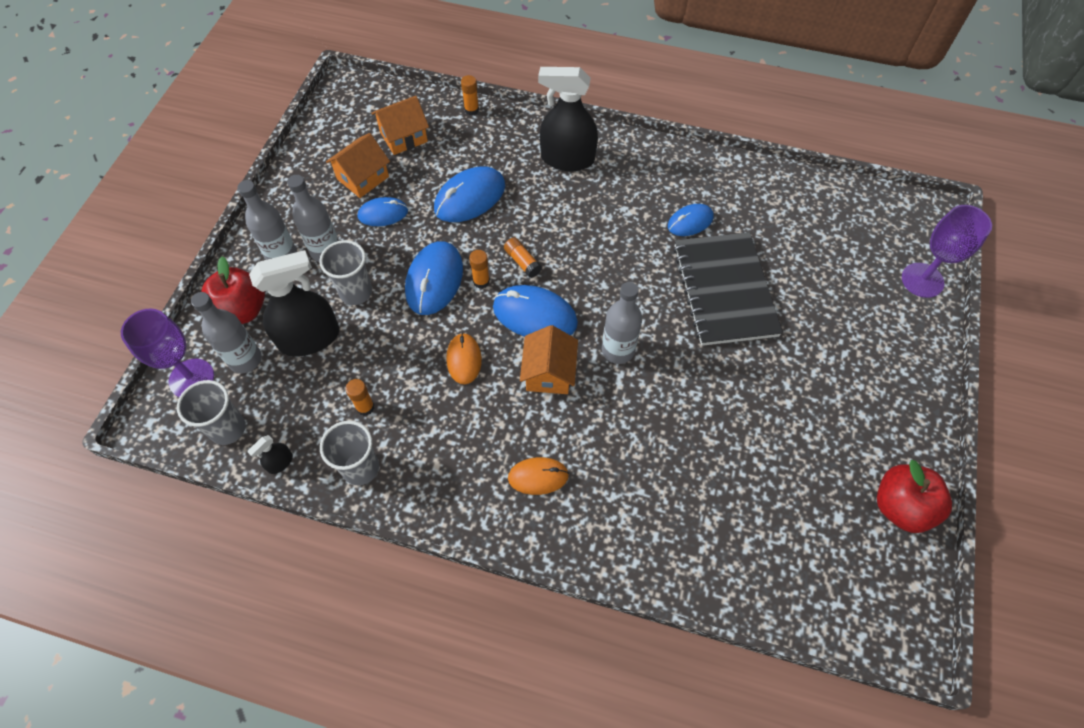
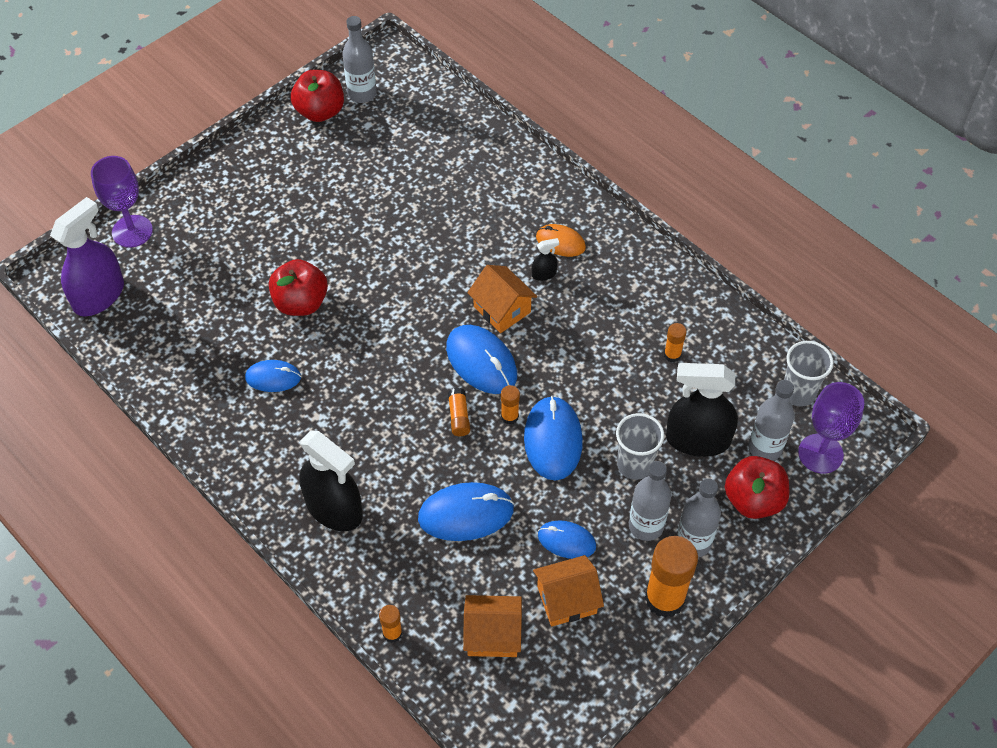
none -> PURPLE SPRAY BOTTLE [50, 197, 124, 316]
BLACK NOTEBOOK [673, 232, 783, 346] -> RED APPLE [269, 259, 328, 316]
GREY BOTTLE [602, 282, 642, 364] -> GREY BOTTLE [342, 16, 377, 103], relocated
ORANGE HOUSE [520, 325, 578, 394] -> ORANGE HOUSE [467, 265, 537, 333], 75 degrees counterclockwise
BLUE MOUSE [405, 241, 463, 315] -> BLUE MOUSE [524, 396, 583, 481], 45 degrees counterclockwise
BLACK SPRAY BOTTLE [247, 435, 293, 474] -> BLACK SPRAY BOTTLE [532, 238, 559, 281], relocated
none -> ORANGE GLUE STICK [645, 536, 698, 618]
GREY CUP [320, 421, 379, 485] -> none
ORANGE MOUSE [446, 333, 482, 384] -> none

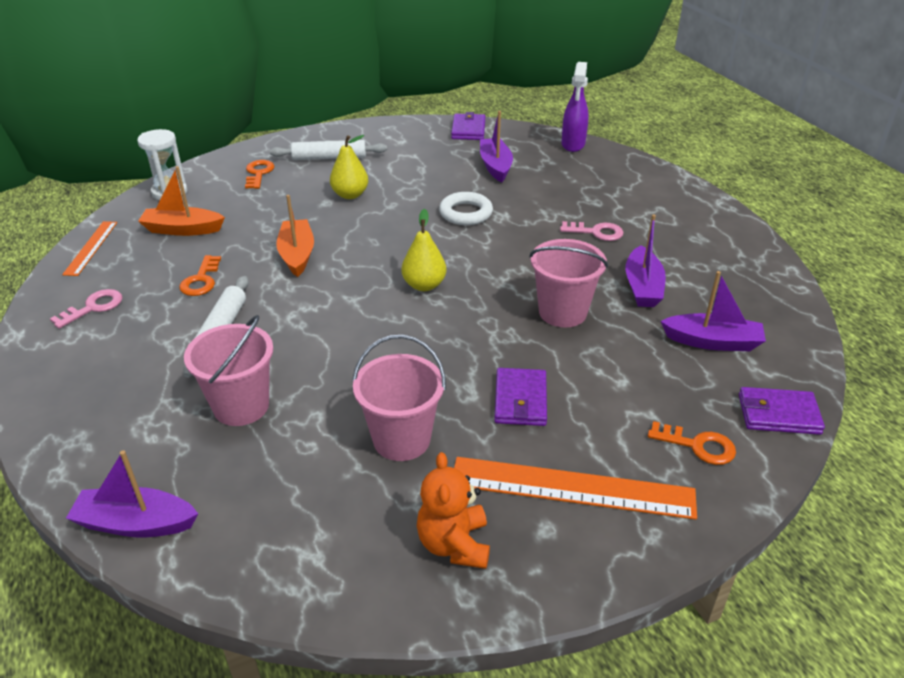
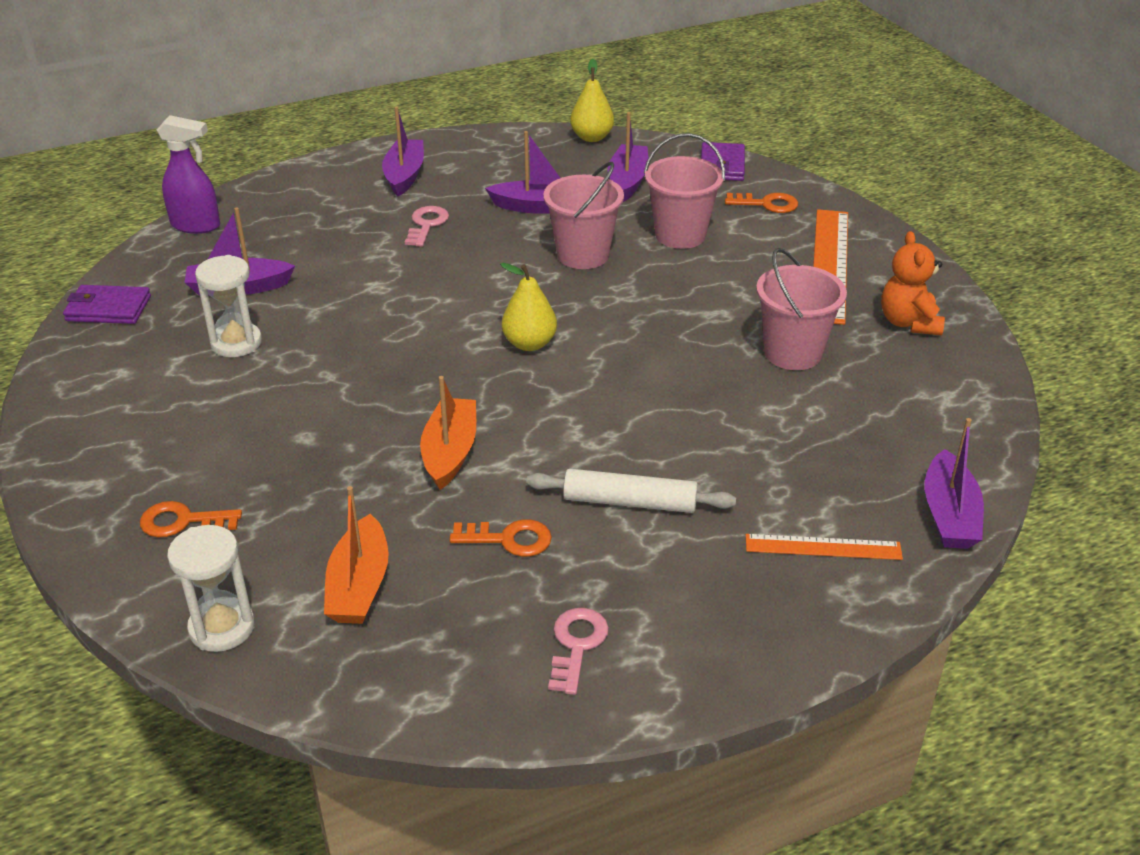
none -> WHITE HOURGLASS [195, 255, 262, 357]
none -> PURPLE BOAT [382, 107, 424, 197]
ORANGE BOAT [276, 195, 314, 277] -> ORANGE BOAT [420, 376, 476, 490], 105 degrees clockwise
PINK KEY [50, 289, 122, 329] -> PINK KEY [548, 608, 609, 695], 60 degrees clockwise
YELLOW PEAR [330, 135, 368, 199] -> YELLOW PEAR [570, 59, 614, 142], relocated
PINK BUCKET [184, 315, 273, 426] -> PINK BUCKET [644, 133, 725, 249], relocated
ORANGE KEY [648, 421, 736, 465] -> ORANGE KEY [725, 193, 798, 213], 75 degrees clockwise
ORANGE RULER [62, 221, 117, 276] -> ORANGE RULER [746, 534, 903, 560], relocated
ORANGE TEDDY BEAR [417, 452, 490, 569] -> ORANGE TEDDY BEAR [881, 231, 945, 335], 90 degrees clockwise
WHITE ROLLING PIN [270, 140, 387, 160] -> none
WHITE RING [439, 192, 493, 225] -> none
PURPLE WALLET [494, 368, 547, 426] -> none

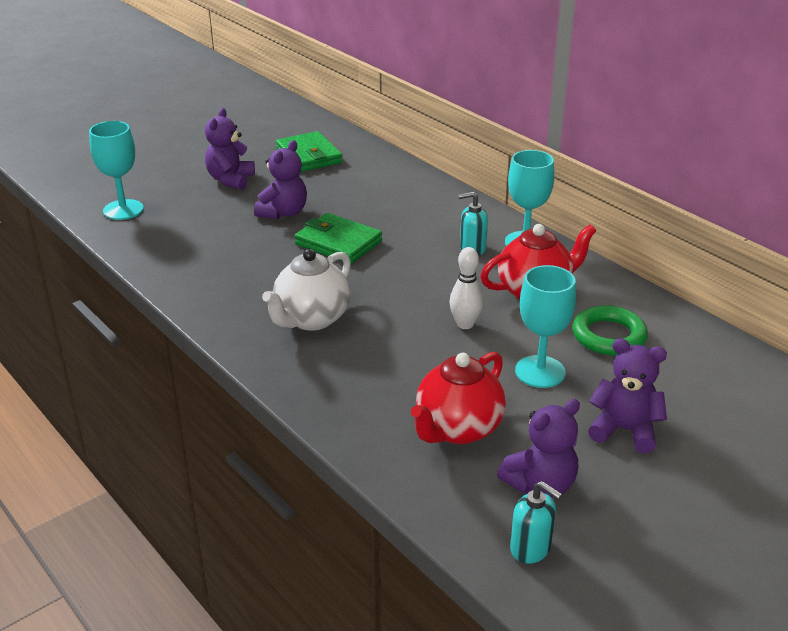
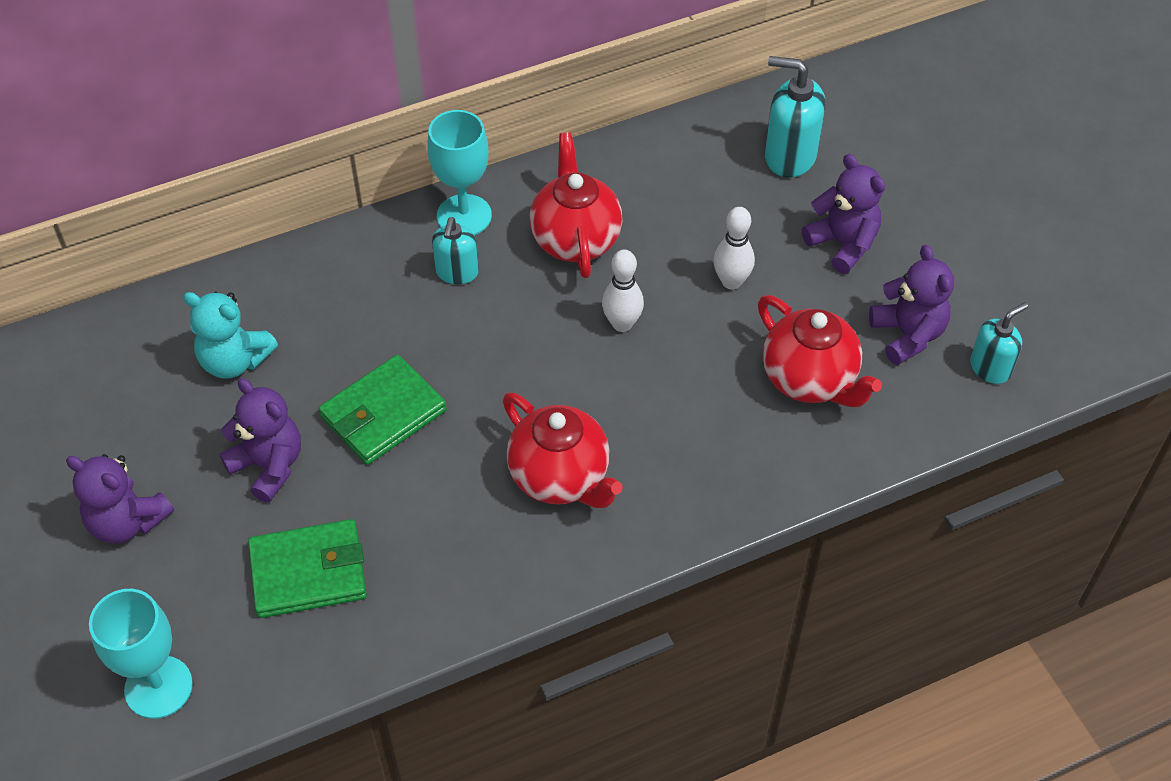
none -> TURQUOISE TEDDY BEAR [183, 292, 278, 379]
GREEN WALLET [276, 131, 343, 172] -> GREEN WALLET [248, 519, 367, 618], relocated
WHITE TEAPOT [262, 249, 351, 331] -> RED TEAPOT [503, 393, 622, 508]
TURQUOISE GOBLET [515, 265, 576, 388] -> WHITE BOWLING PIN [713, 207, 755, 290]
none -> TURQUOISE SOAP DISPENSER [765, 56, 826, 178]
PURPLE TEDDY BEAR [588, 339, 667, 453] -> PURPLE TEDDY BEAR [802, 154, 885, 274], 105 degrees clockwise
GREEN RING [572, 305, 648, 355] -> none

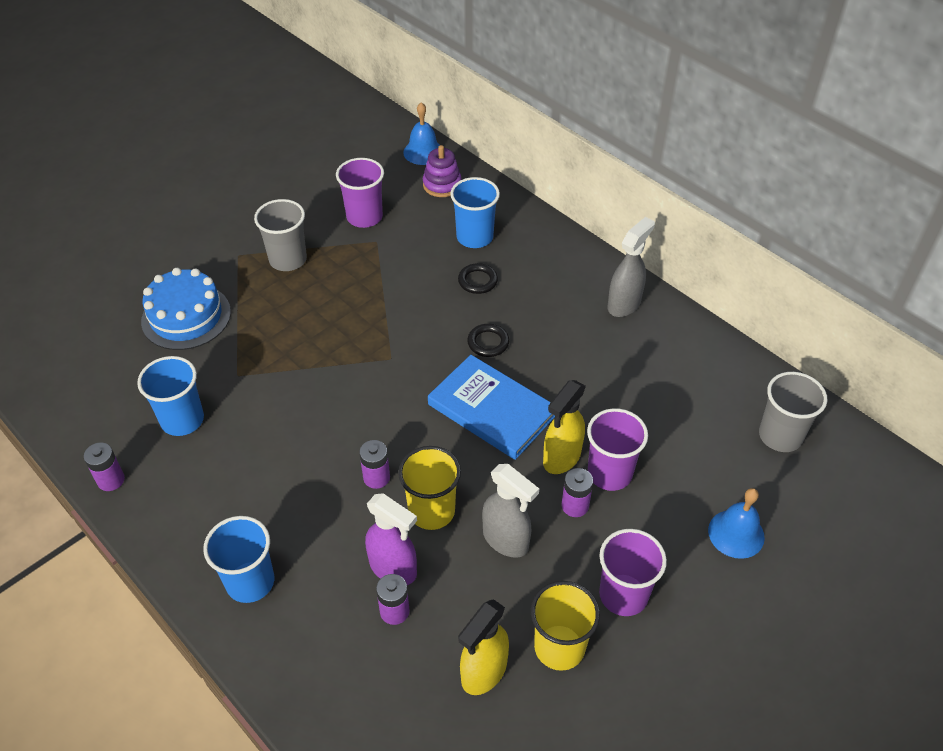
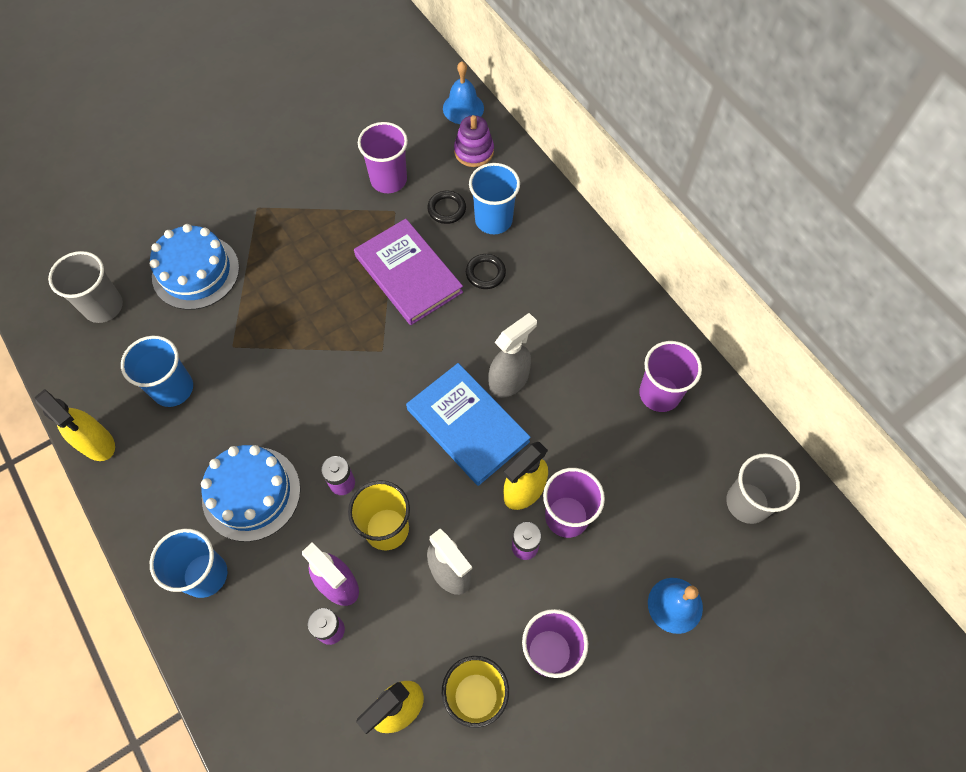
PURPLE BATTERY [84, 442, 125, 491] -> YELLOW SPRAY BOTTLE [35, 389, 115, 461]
GREY CUP [254, 199, 307, 271] -> GREY CUP [48, 251, 123, 323], relocated
none -> BLUE CAKE [201, 445, 301, 542]
none -> PURPLE BOOK [354, 219, 463, 325]
BLACK RING [467, 324, 509, 357] -> BLACK RING [427, 191, 466, 224], relocated
GREY SPRAY BOTTLE [608, 217, 655, 317] -> GREY SPRAY BOTTLE [488, 313, 537, 398], relocated
none -> PURPLE CUP [639, 341, 702, 412]

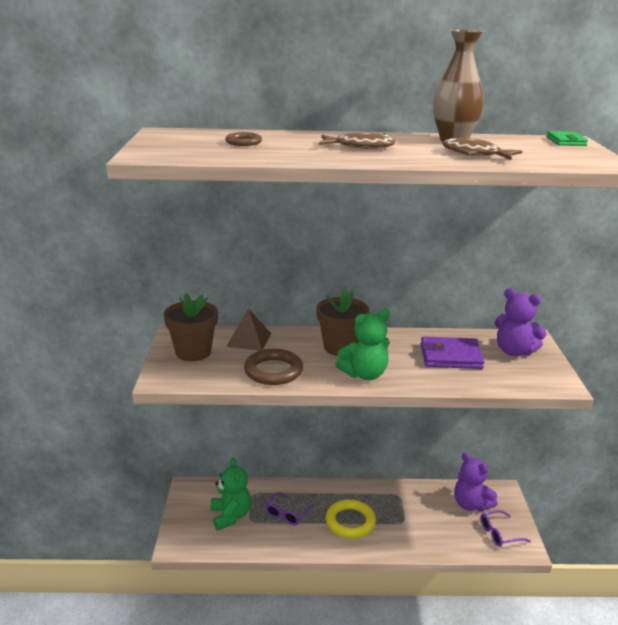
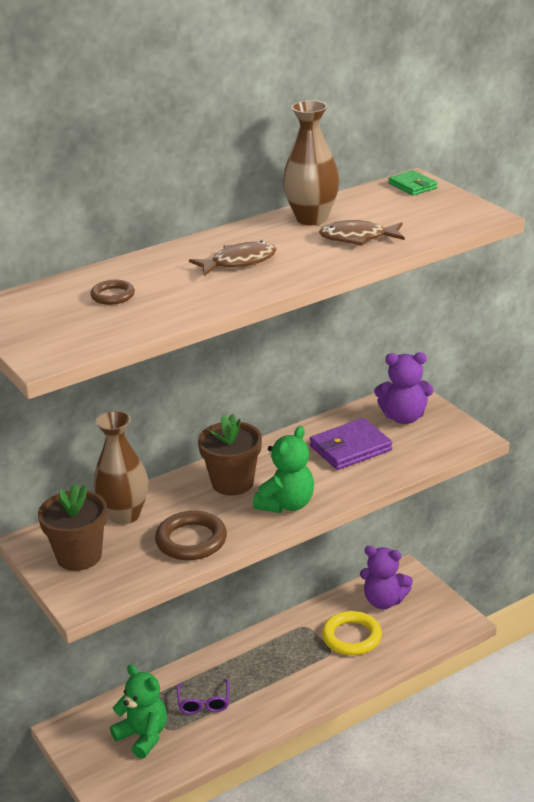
BROWN PYRAMID [226, 308, 271, 351] -> BROWN VASE [93, 411, 148, 524]
YELLOW RING [326, 499, 376, 539] -> YELLOW RING [322, 611, 382, 655], relocated
PURPLE GLASSES [480, 510, 531, 547] -> none

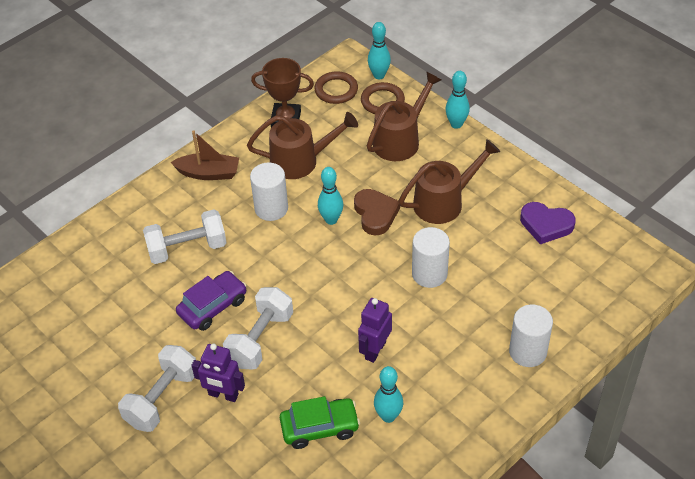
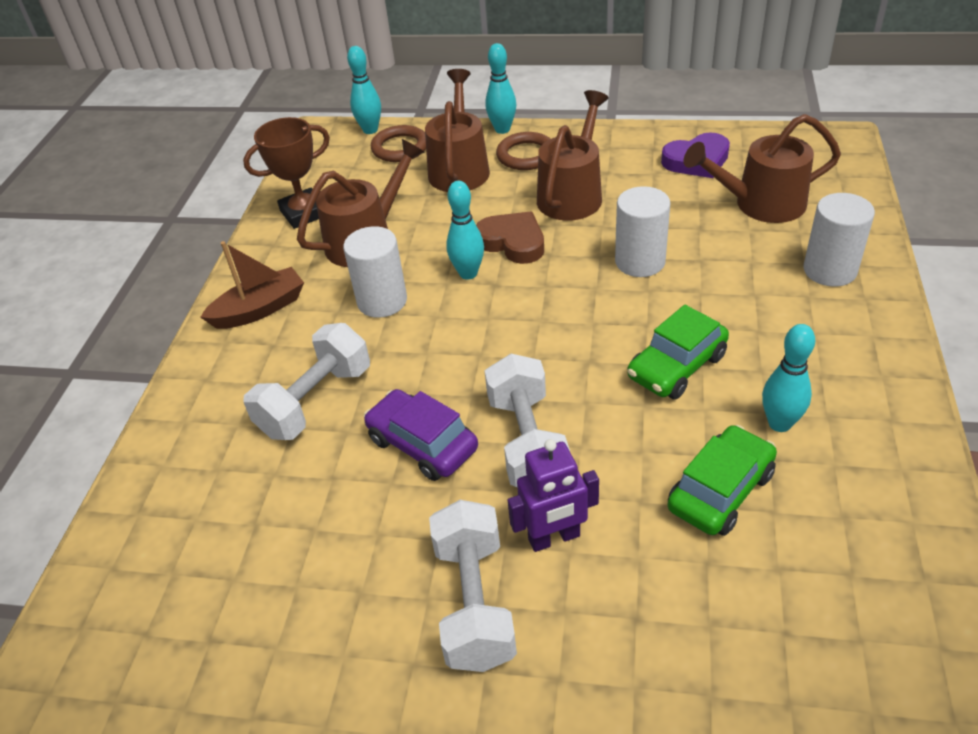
PURPLE CAR [176, 271, 247, 331] -> PURPLE CAR [364, 389, 478, 481], 60 degrees counterclockwise
BROWN RING [315, 71, 358, 104] -> BROWN RING [496, 132, 551, 170], relocated
PURPLE ROBOT [358, 298, 392, 363] -> GREEN CAR [627, 305, 729, 400]
none -> BROWN WATERING CAN [683, 114, 841, 223]

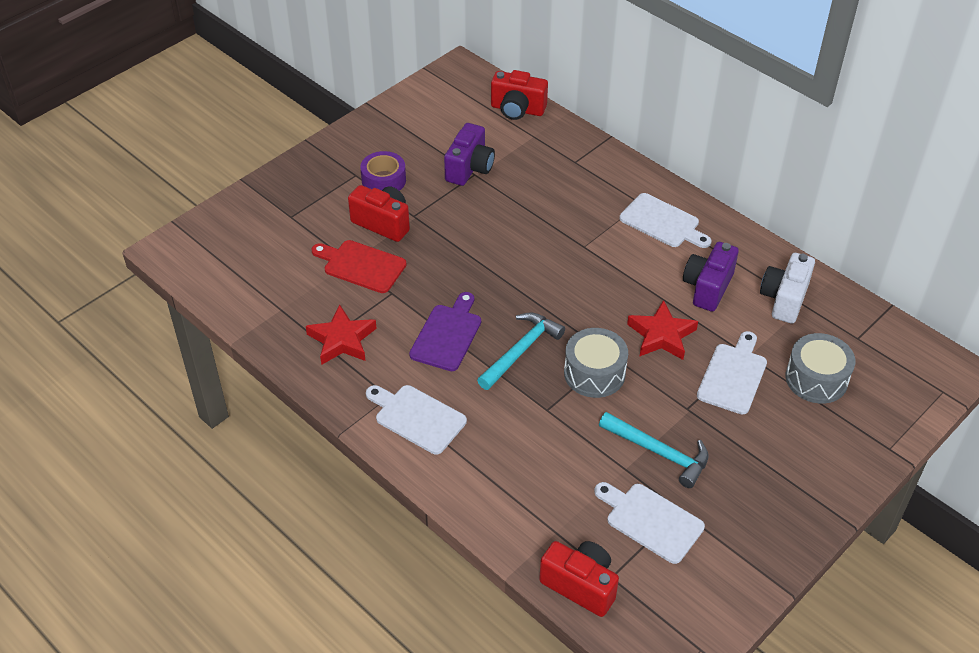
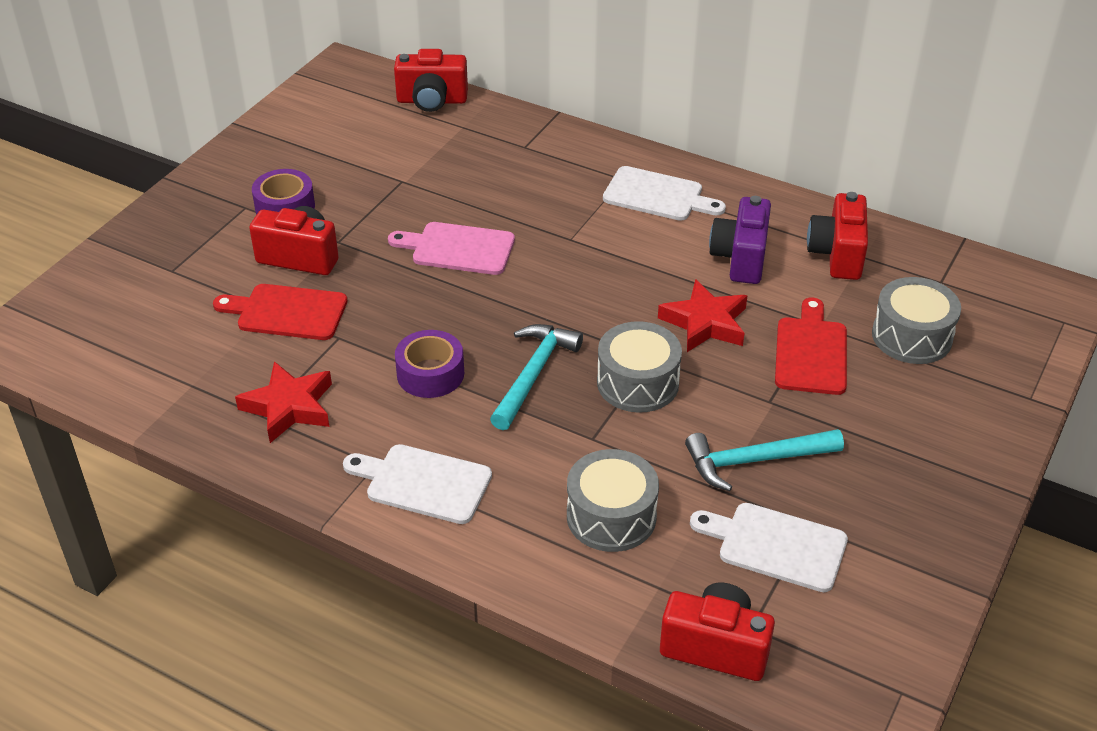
none -> PINK CUTTING BOARD [388, 222, 515, 275]
PURPLE CUTTING BOARD [409, 292, 481, 371] -> PURPLE TAPE [395, 330, 464, 398]
none -> GREY DRUM [567, 449, 659, 552]
TURQUOISE HAMMER [599, 412, 709, 488] -> TURQUOISE HAMMER [685, 429, 844, 491], 150 degrees clockwise
WHITE CUTTING BOARD [697, 331, 767, 414] -> RED CUTTING BOARD [775, 297, 847, 395]
WHITE CAMERA [760, 253, 815, 324] -> RED CAMERA [807, 192, 868, 280]
PURPLE CAMERA [444, 123, 495, 186] -> none

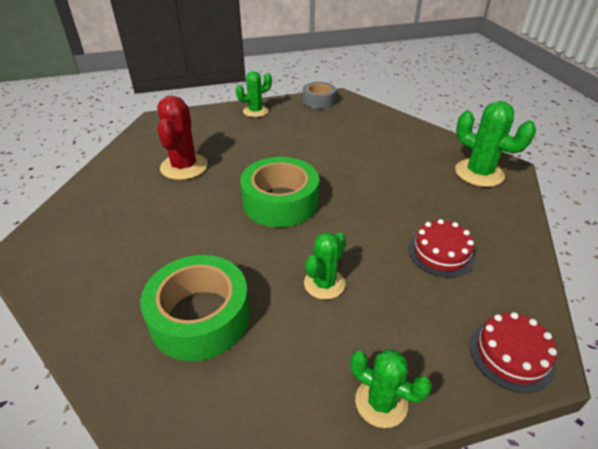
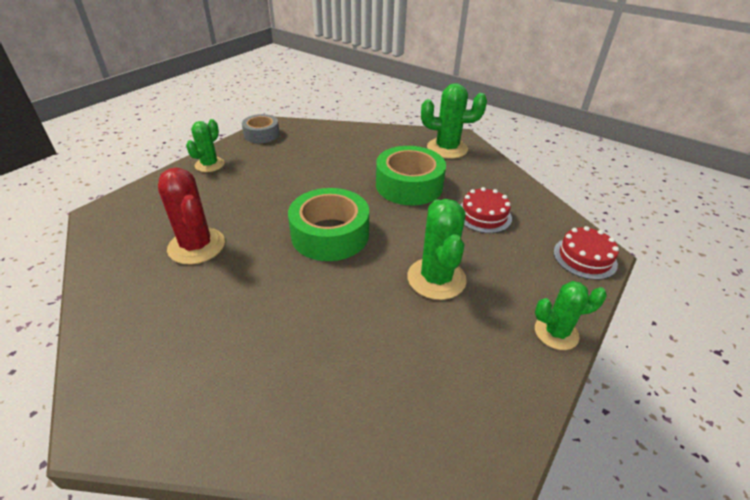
GREEN TAPE [140, 255, 250, 361] -> GREEN TAPE [376, 146, 446, 205], relocated
GREEN CACTUS [304, 232, 346, 300] -> GREEN CACTUS [407, 199, 467, 300], x1.53

